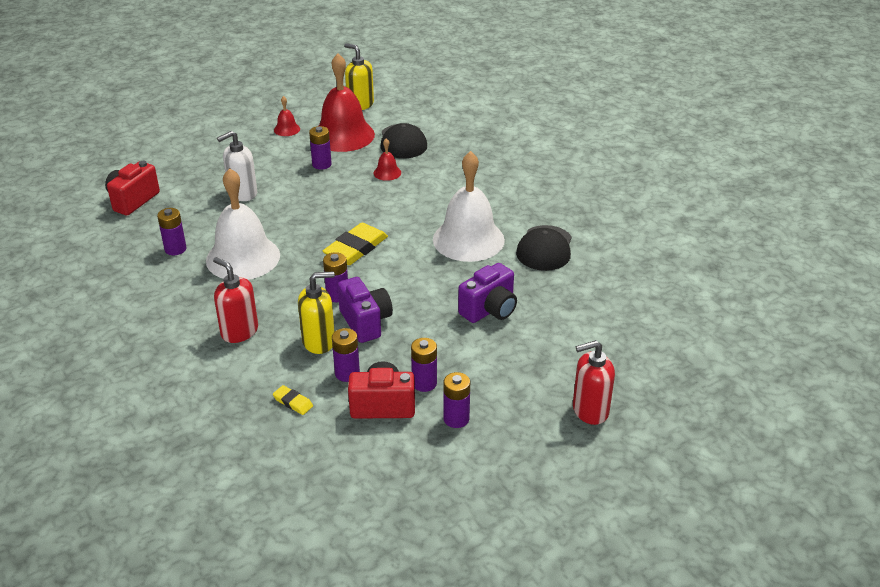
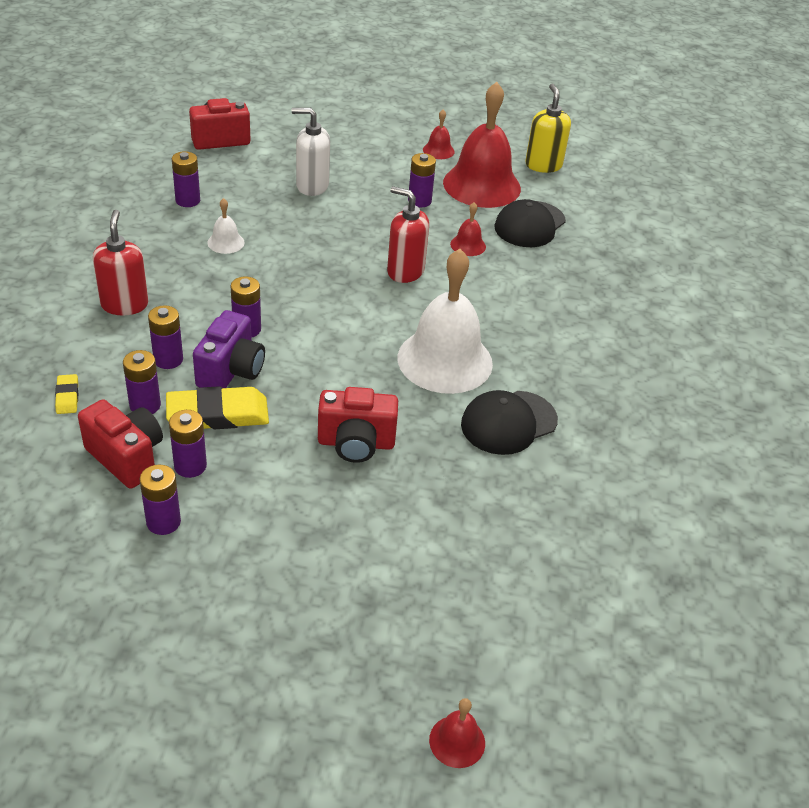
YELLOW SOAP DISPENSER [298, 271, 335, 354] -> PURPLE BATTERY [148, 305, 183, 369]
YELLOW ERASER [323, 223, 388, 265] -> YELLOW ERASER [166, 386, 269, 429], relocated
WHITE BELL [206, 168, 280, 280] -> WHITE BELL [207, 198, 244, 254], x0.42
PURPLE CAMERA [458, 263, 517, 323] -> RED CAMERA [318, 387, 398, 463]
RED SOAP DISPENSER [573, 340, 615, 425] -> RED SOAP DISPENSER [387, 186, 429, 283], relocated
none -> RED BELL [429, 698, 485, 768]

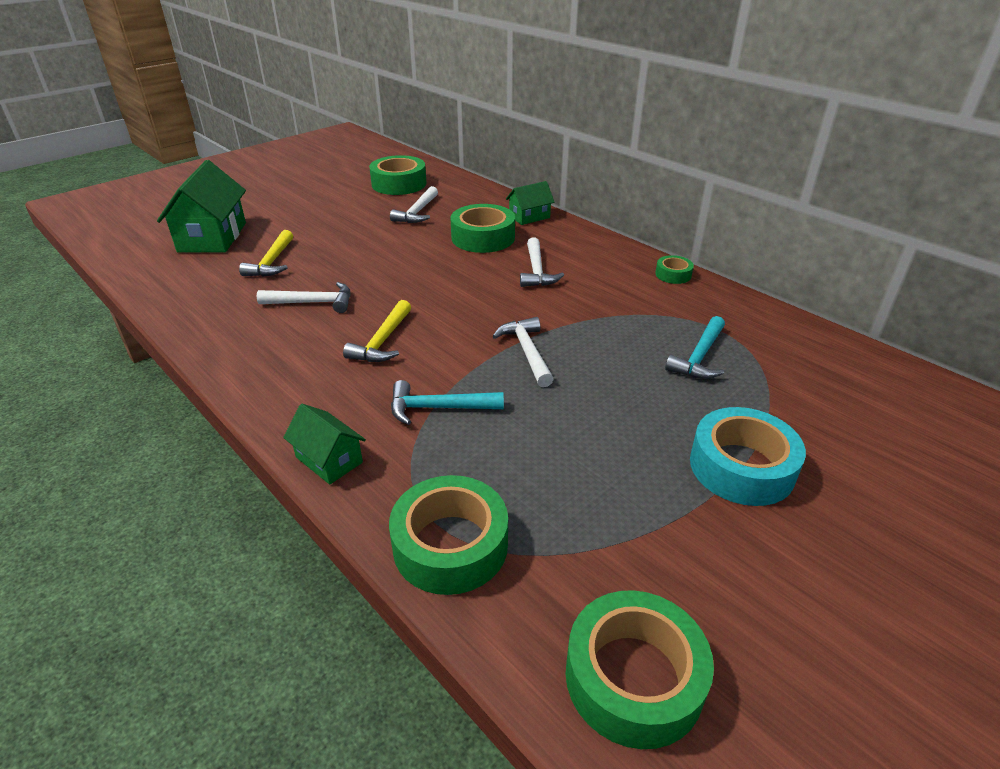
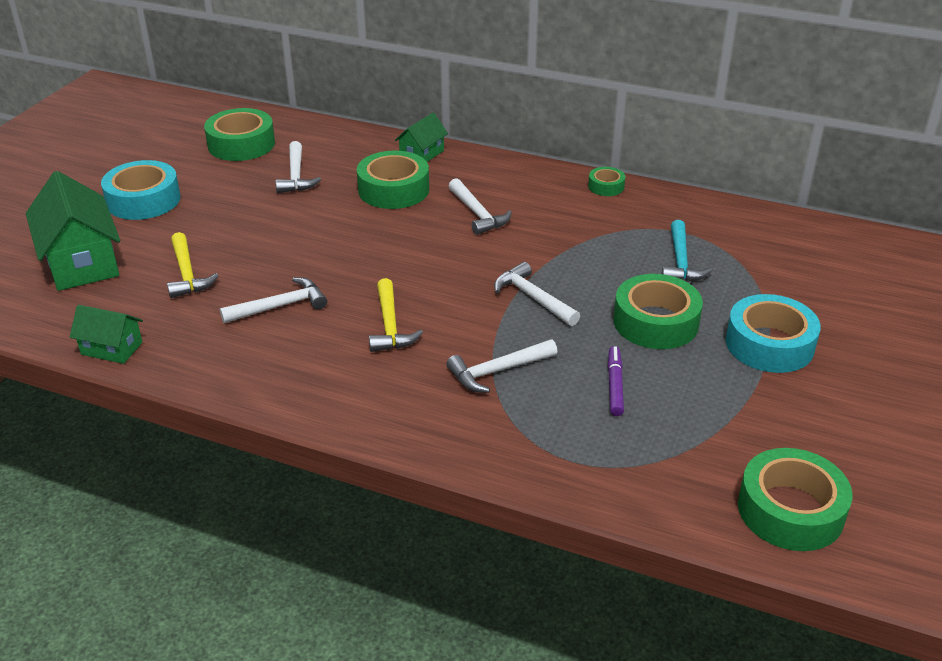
GREEN HOUSE [283, 404, 366, 484] -> GREEN HOUSE [70, 305, 143, 364], relocated
none -> TURQUOISE TAPE [101, 160, 181, 220]
TURQUOISE HAMMER [391, 380, 504, 425] -> WHITE HAMMER [446, 339, 557, 393]
none -> PURPLE MARKER [608, 346, 624, 416]
GREEN TAPE [389, 475, 508, 595] -> GREEN TAPE [614, 274, 703, 349], relocated

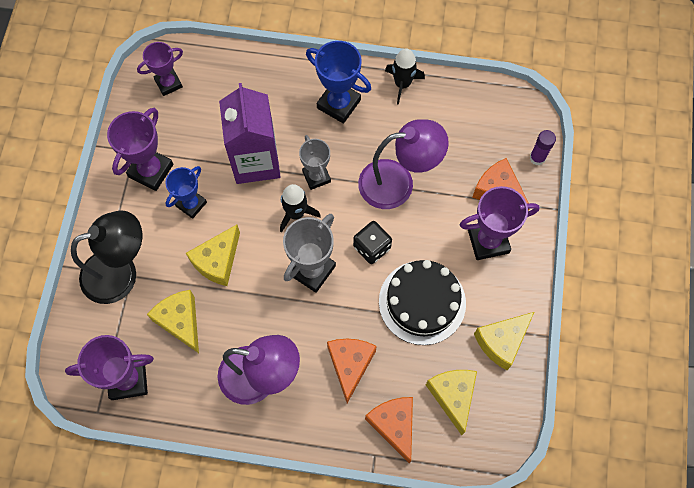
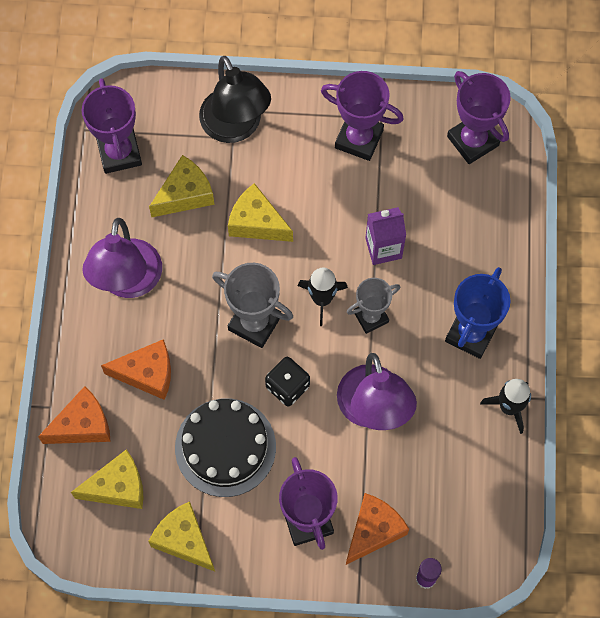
PURPLE CARTON [219, 83, 281, 184] -> PURPLE CARTON [365, 207, 406, 265], x0.58
PURPLE TROPHY [137, 42, 183, 96] -> PURPLE TROPHY [447, 71, 511, 164], x1.50
BLUE TROPHY [165, 166, 207, 219] -> none

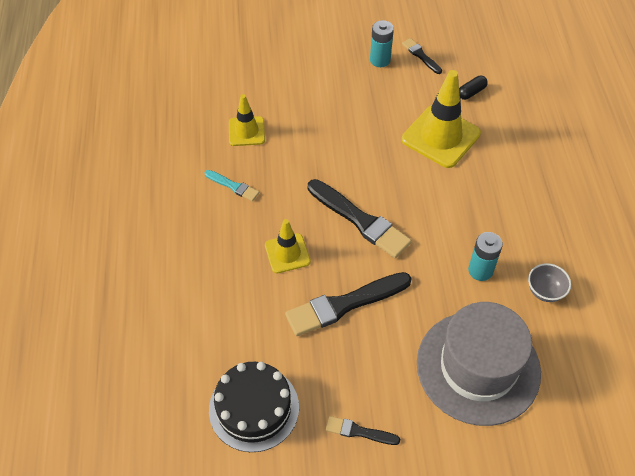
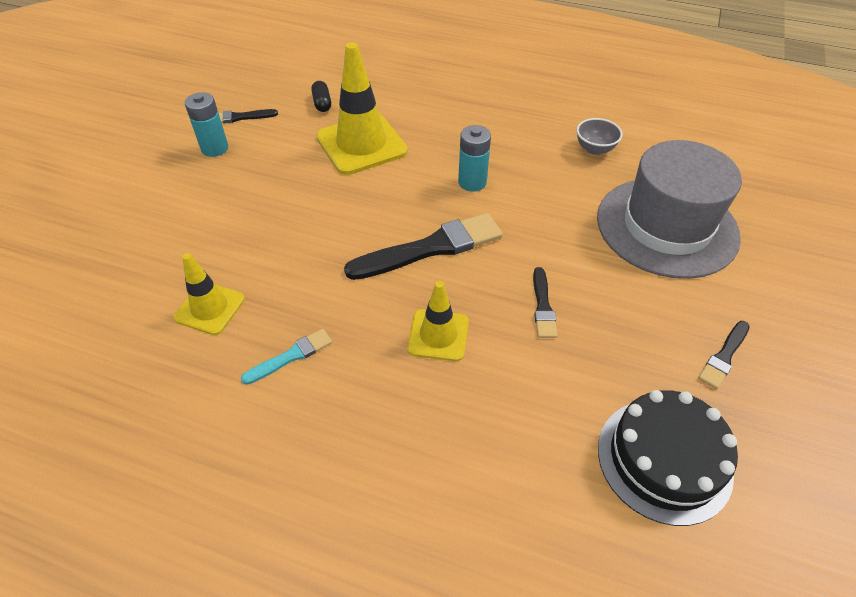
TURQUOISE BATTERY [468, 232, 503, 281] -> TURQUOISE BATTERY [458, 125, 491, 192], relocated
BLACK BRUSH [285, 272, 412, 336] -> BLACK BRUSH [533, 267, 558, 338], x0.51

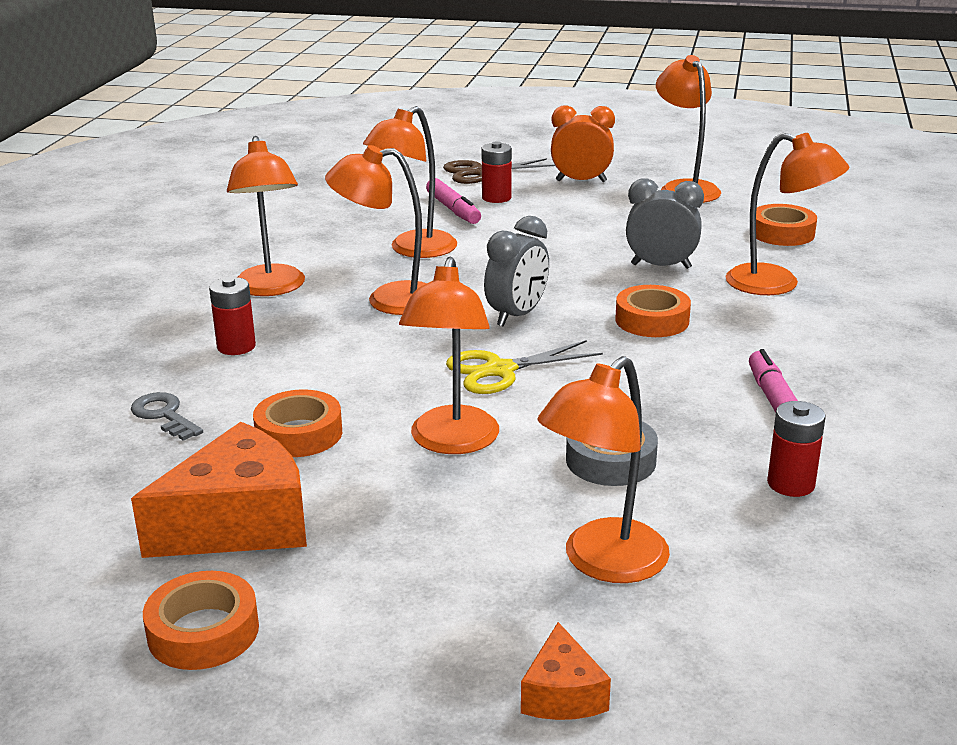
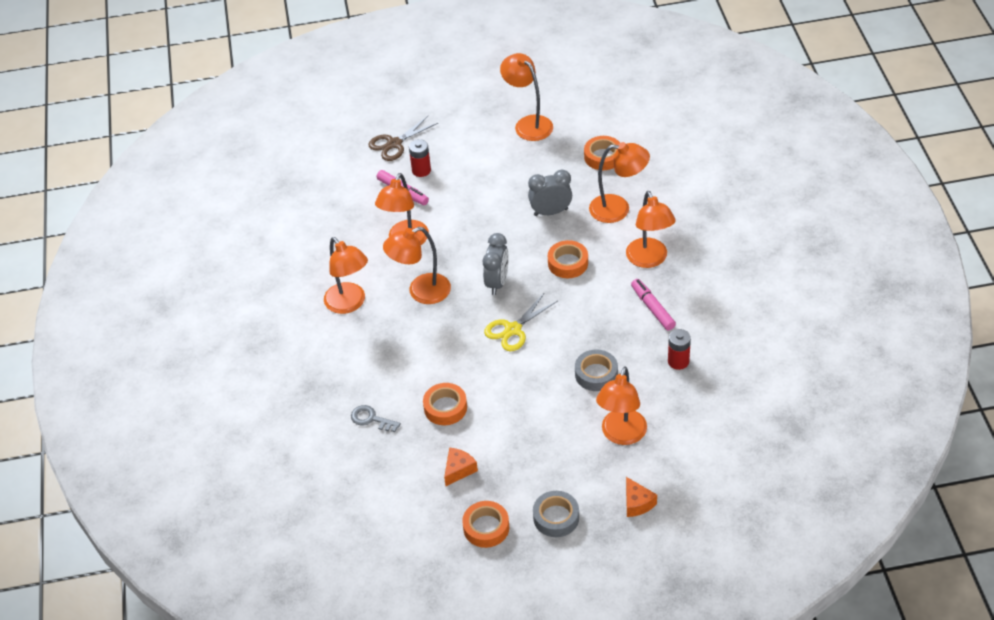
ORANGE CHEESE [131, 422, 307, 558] -> ORANGE CHEESE [444, 447, 478, 486], x0.50
none -> GREY TAPE [533, 491, 579, 537]
ORANGE LAMP [399, 257, 499, 454] -> ORANGE LAMP [626, 191, 676, 268], relocated
RED BATTERY [209, 277, 256, 355] -> none
ORANGE CLOCK [551, 106, 615, 182] -> none

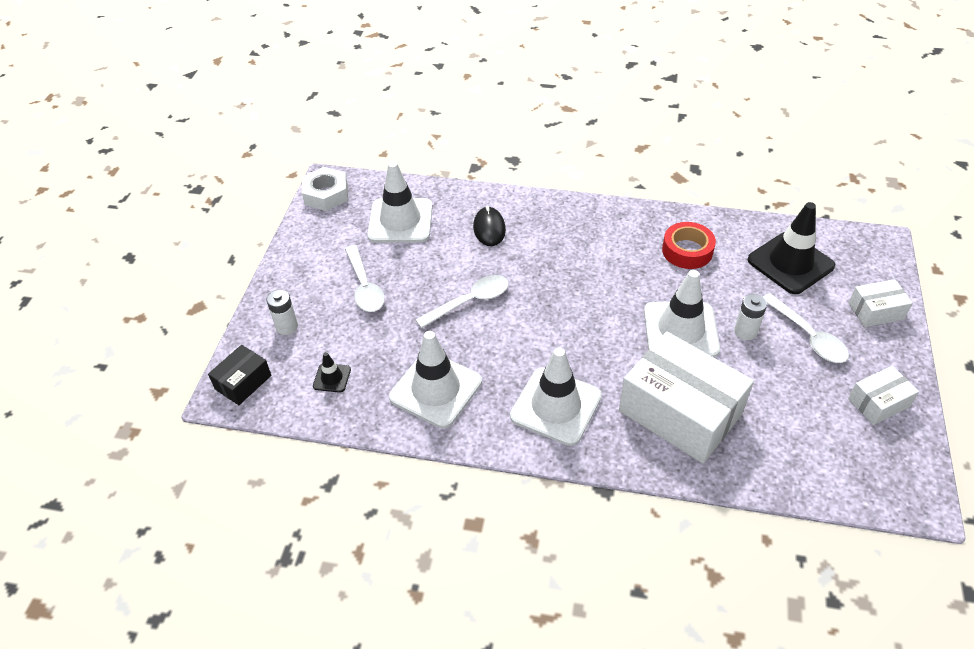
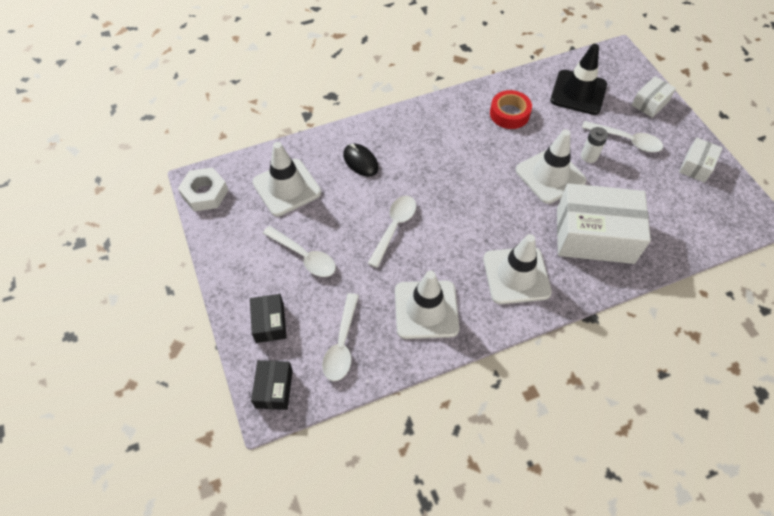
WHITE BATTERY [266, 290, 298, 335] -> BLACK BOX [250, 294, 287, 343]
BLACK TRAFFIC CONE [313, 352, 351, 393] -> WHITE SPOON [322, 293, 359, 381]

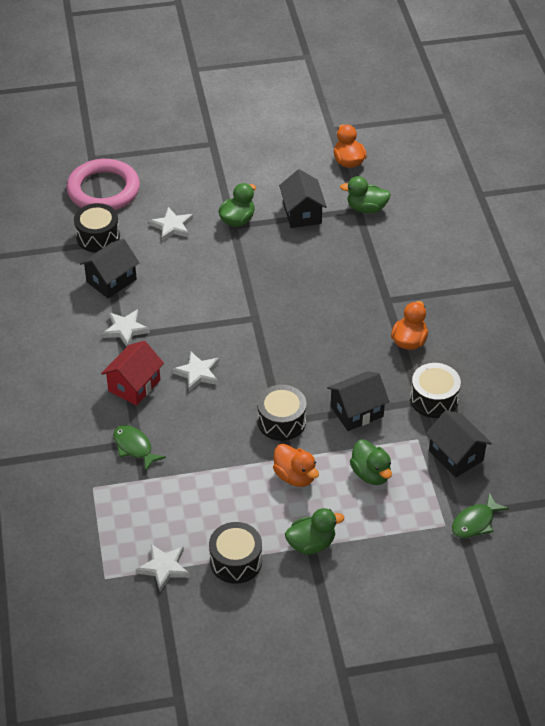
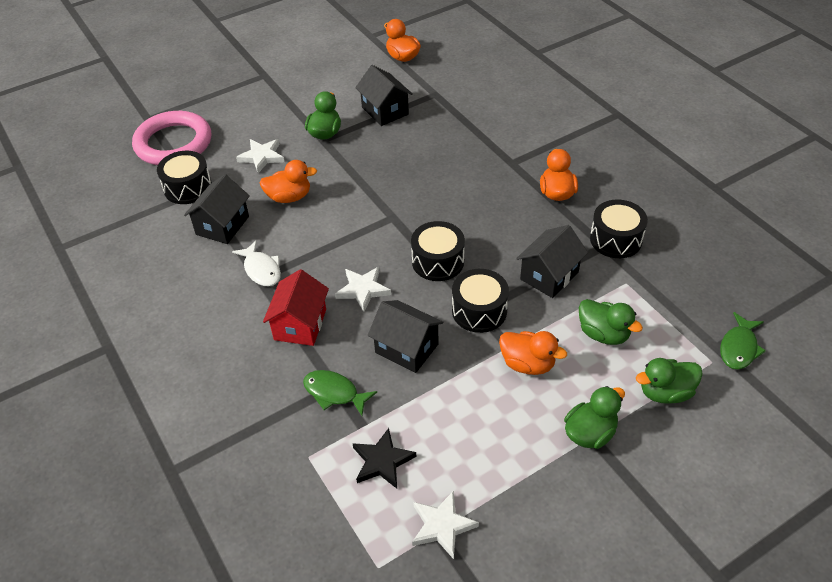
WHITE STAR [102, 309, 150, 347] -> WHITE FISH [232, 240, 281, 286]
none -> ORANGE DUCK [259, 160, 317, 203]
none -> BLACK STAR [352, 428, 416, 489]
BLACK HOUSE [426, 410, 492, 477] -> BLACK HOUSE [368, 300, 444, 373], relocated
BLACK DRUM [209, 522, 262, 584] -> BLACK DRUM [411, 221, 465, 281], relocated
GREEN DUCK [340, 176, 391, 213] -> GREEN DUCK [636, 358, 703, 404], relocated

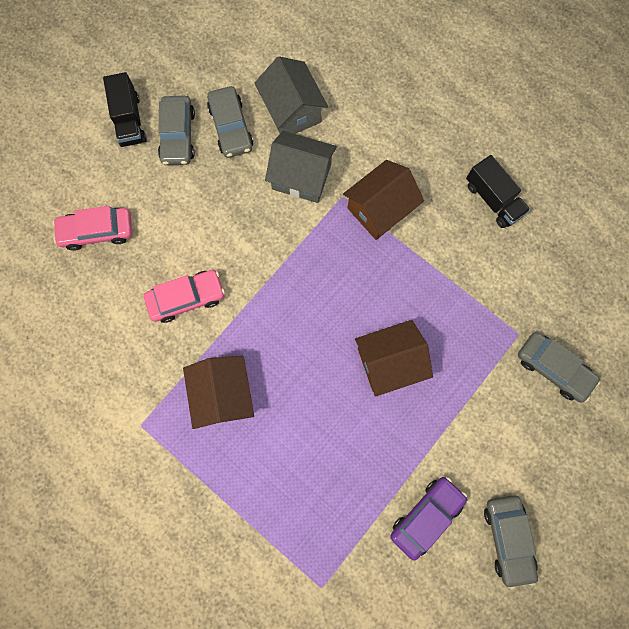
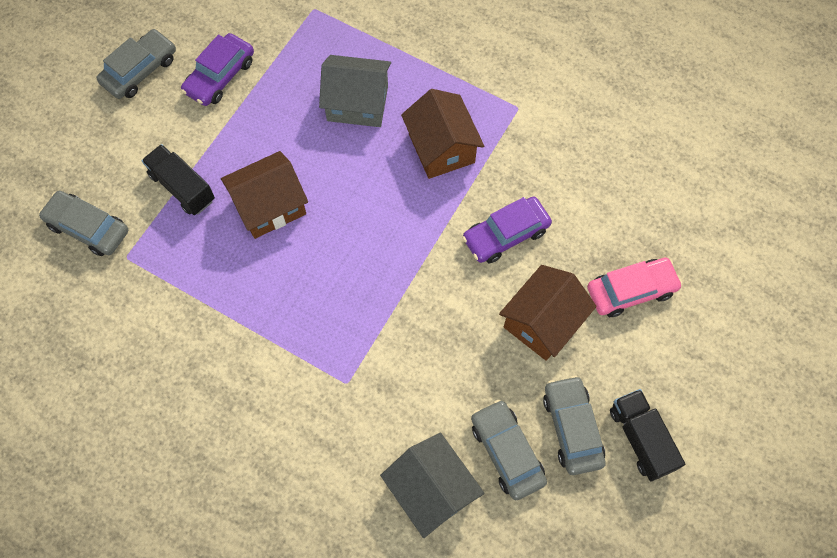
GREY CAR [484, 495, 538, 589] -> GREY CAR [96, 29, 176, 99], 60 degrees clockwise
BLACK TRUCK [466, 155, 530, 228] -> BLACK TRUCK [142, 144, 215, 215], relocated
GREY HOUSE [265, 131, 337, 203] -> GREY HOUSE [319, 55, 391, 127], relocated
PINK CAR [144, 270, 225, 323] -> PURPLE CAR [462, 196, 552, 263]
BROWN HOUSE [343, 160, 424, 240] -> BROWN HOUSE [499, 265, 597, 361], relocated

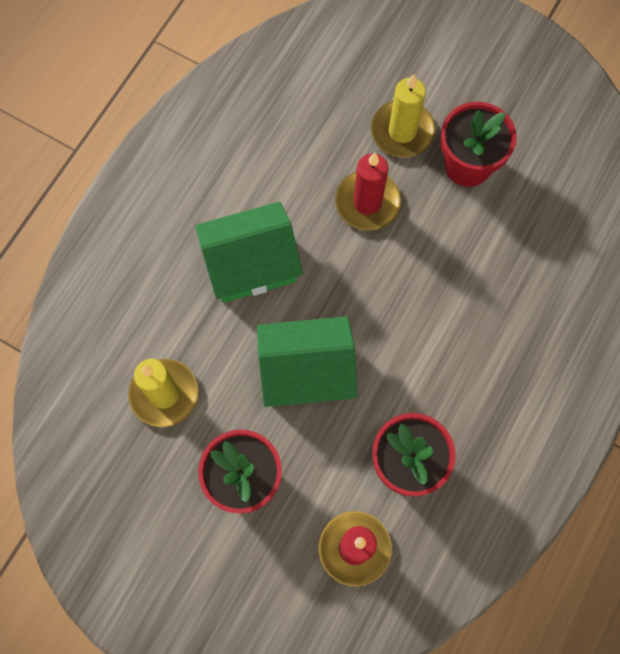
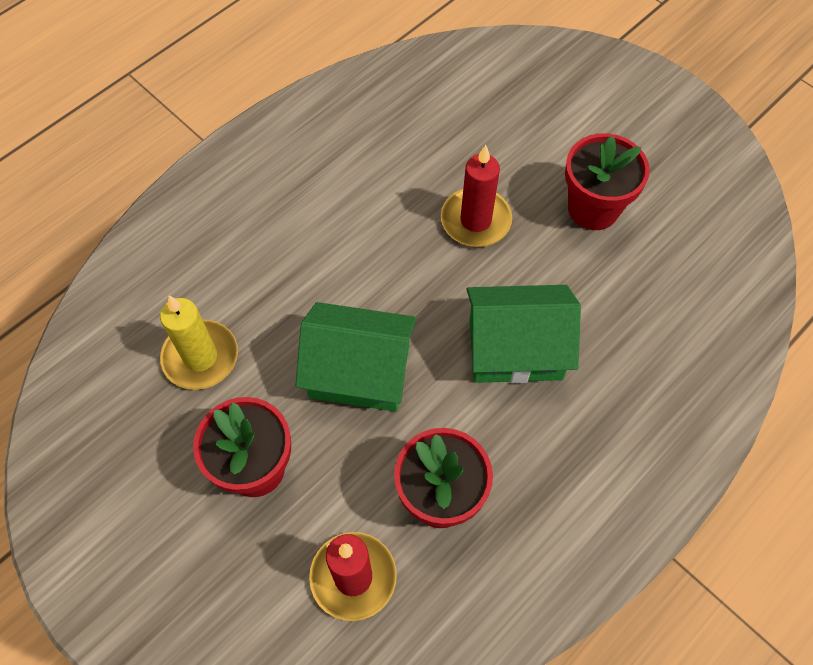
GREEN HOUSE [195, 202, 303, 303] -> GREEN HOUSE [467, 285, 581, 383], relocated
YELLOW CANDLE [371, 74, 435, 158] -> none

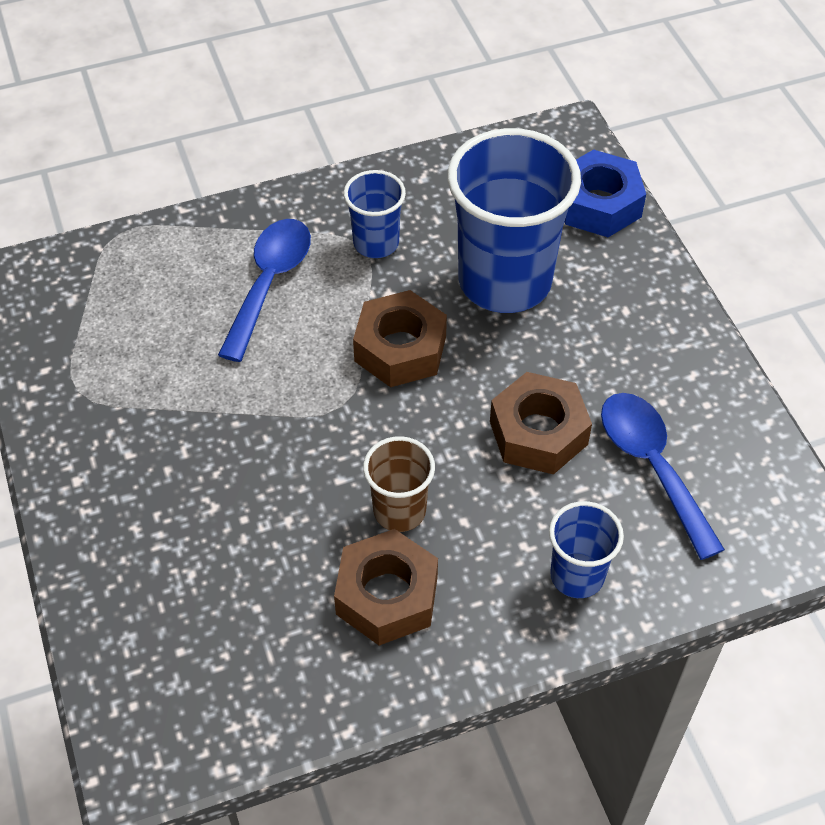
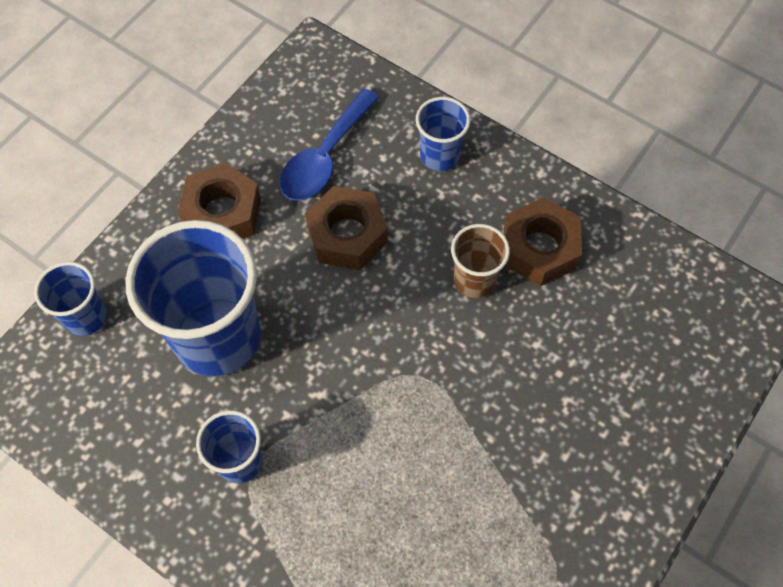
BLUE NUT [565, 149, 646, 237] -> BLUE CUP [34, 262, 107, 336]
BROWN NUT [353, 290, 447, 387] -> BROWN NUT [178, 163, 261, 239], relocated
BLUE SPOON [218, 219, 311, 362] -> none

